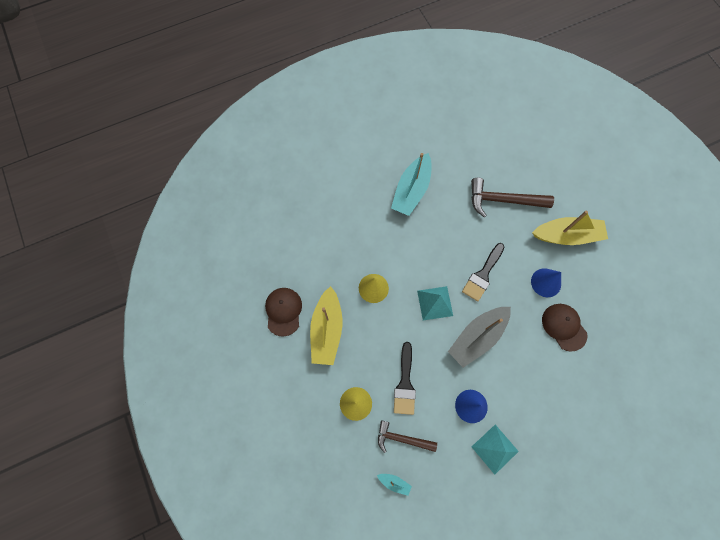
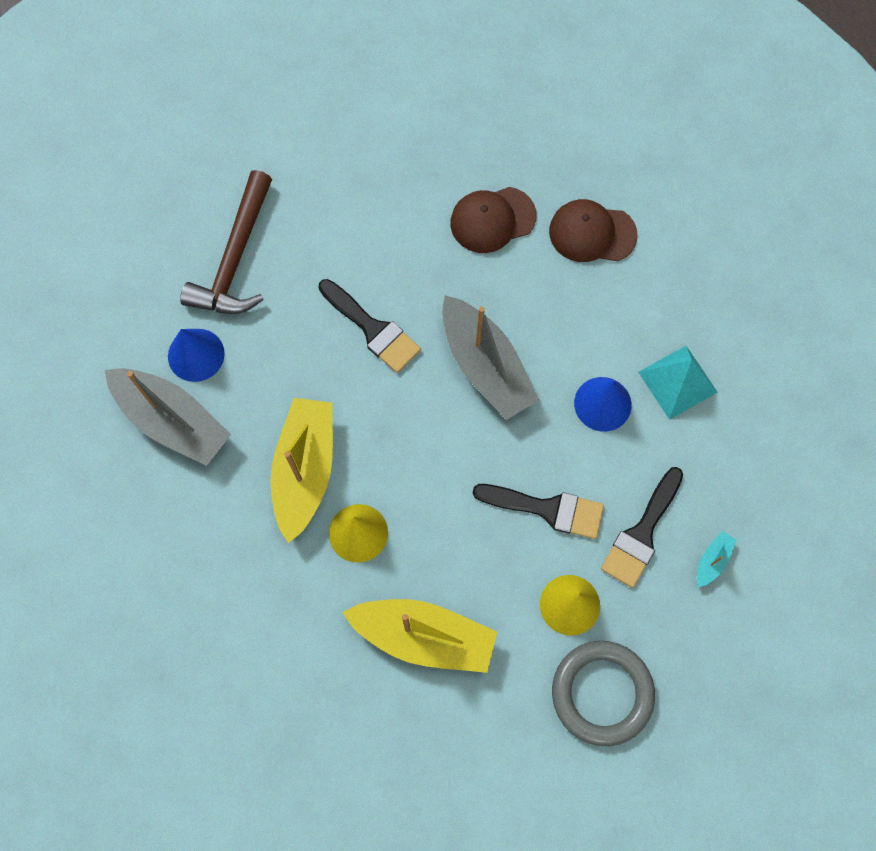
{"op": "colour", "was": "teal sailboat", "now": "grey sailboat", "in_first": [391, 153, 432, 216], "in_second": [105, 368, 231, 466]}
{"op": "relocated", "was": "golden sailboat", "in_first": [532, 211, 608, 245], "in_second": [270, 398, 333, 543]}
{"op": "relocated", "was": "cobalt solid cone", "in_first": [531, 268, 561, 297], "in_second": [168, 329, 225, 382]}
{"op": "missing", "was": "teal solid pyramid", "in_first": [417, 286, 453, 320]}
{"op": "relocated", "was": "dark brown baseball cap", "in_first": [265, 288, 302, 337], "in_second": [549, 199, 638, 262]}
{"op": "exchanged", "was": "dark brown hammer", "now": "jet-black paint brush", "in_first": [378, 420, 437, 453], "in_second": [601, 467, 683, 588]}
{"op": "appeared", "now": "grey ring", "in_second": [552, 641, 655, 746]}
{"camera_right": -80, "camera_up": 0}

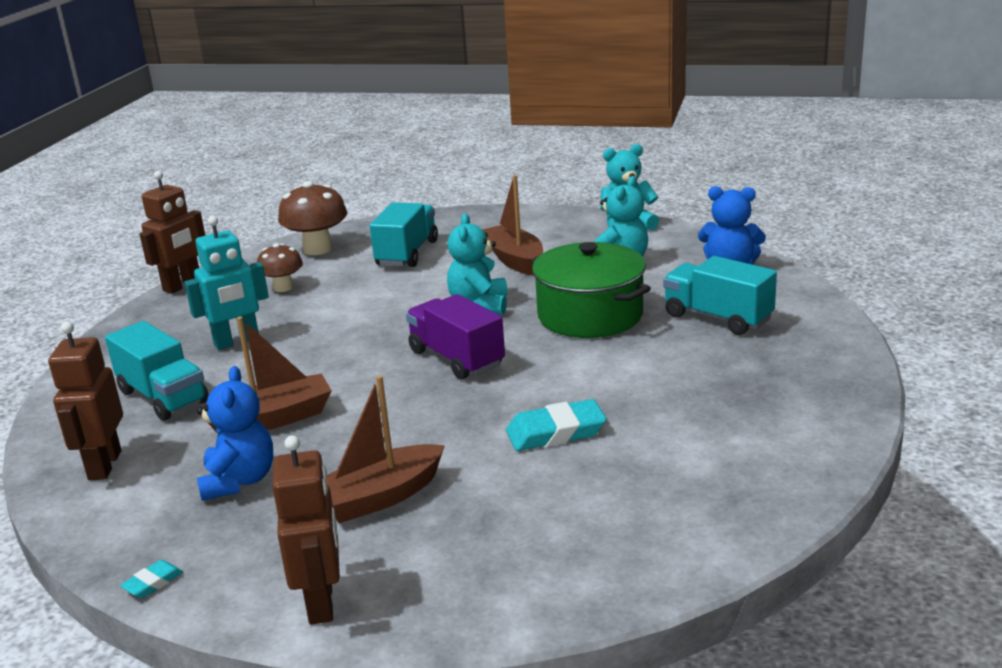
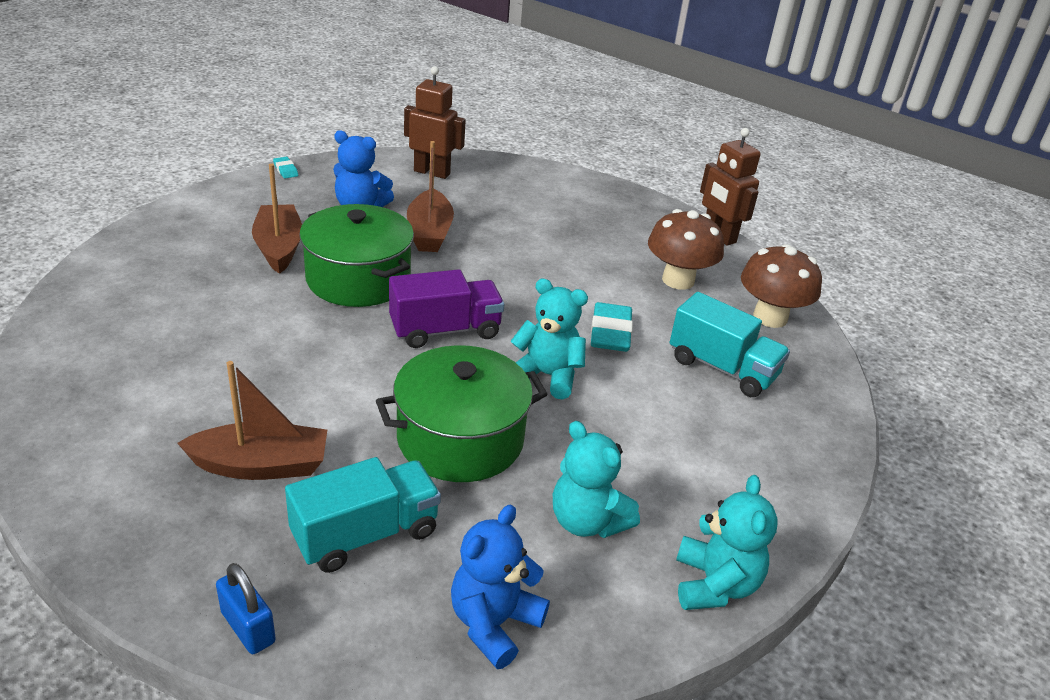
{"op": "relocated", "was": "dark brown sailboat", "in_first": [482, 175, 543, 276], "in_second": [177, 361, 327, 480]}
{"op": "missing", "was": "teal toy robot", "in_first": [185, 216, 269, 350]}
{"op": "size", "was": "dark brown mushroom", "in_first": [257, 243, 303, 292], "in_second": [648, 209, 724, 290], "ratio": 1.6}
{"op": "missing", "was": "teal truck", "in_first": [105, 321, 209, 421]}
{"op": "relocated", "was": "teal pencil eraser", "in_first": [506, 399, 606, 451], "in_second": [591, 302, 633, 352]}
{"op": "missing", "was": "dark brown toy robot", "in_first": [272, 435, 340, 625]}
{"op": "appeared", "now": "emerald stockpot", "in_second": [299, 204, 414, 307]}
{"op": "appeared", "now": "cobalt lock", "in_second": [216, 563, 276, 654]}
{"camera_right": 105, "camera_up": 10}

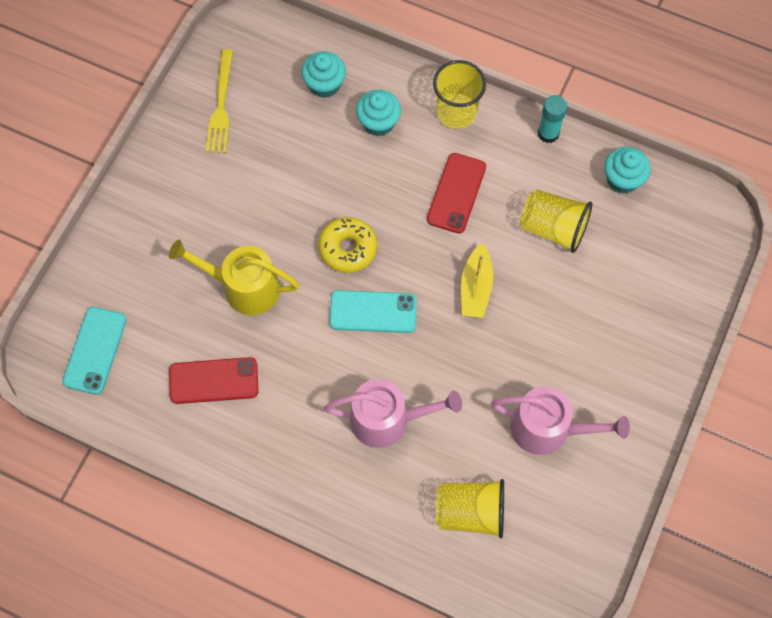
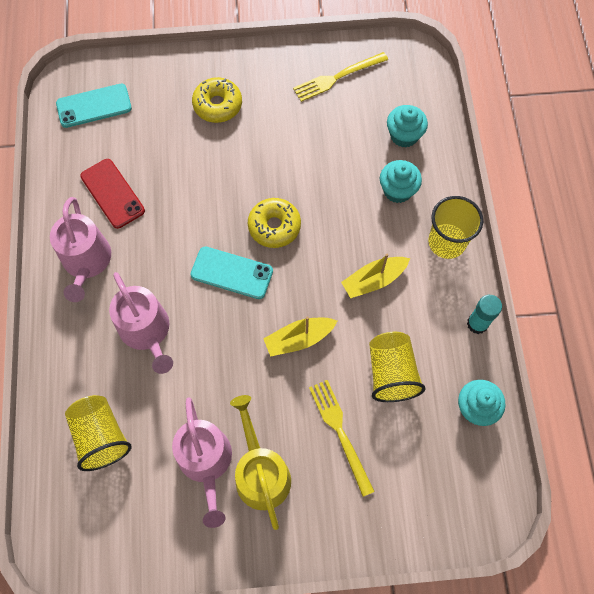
{"op": "exchanged", "was": "scarlet mobile phone", "now": "golden sailboat", "in_first": [427, 153, 486, 233], "in_second": [341, 253, 410, 298]}
{"op": "relocated", "was": "golden watering can", "in_first": [169, 239, 299, 316], "in_second": [230, 395, 291, 530]}
{"op": "spun", "was": "teal mobile phone", "in_first": [329, 290, 417, 333], "in_second": [190, 247, 273, 299], "clockwise": -45}
{"op": "appeared", "now": "golden glazed donut", "in_second": [192, 77, 242, 123]}
{"op": "appeared", "now": "rose-pink watering can", "in_second": [50, 197, 111, 302]}
{"op": "appeared", "now": "golden table fork", "in_second": [309, 380, 375, 497]}
{"camera_right": 60, "camera_up": 0}

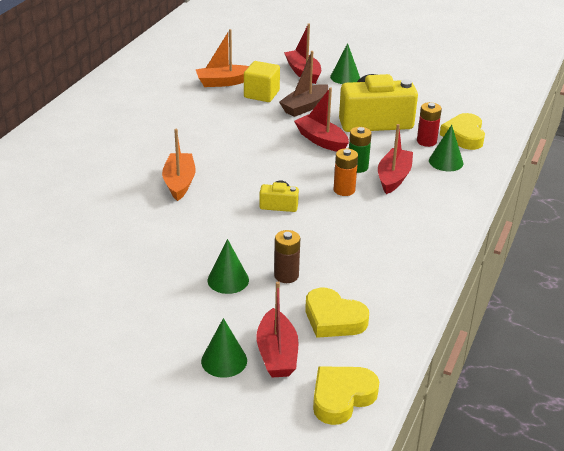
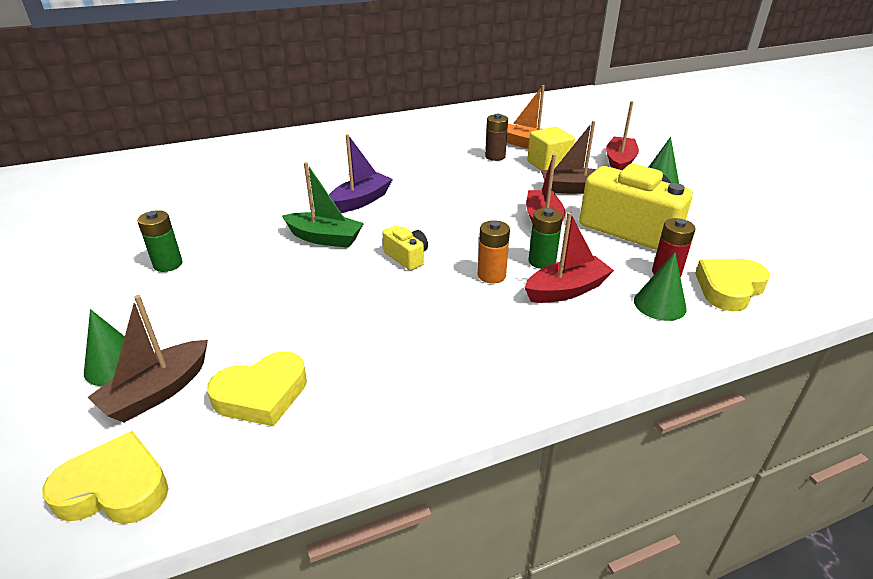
{"op": "colour", "was": "bright orange sailboat", "now": "violet sailboat", "in_first": [162, 129, 195, 201], "in_second": [329, 134, 393, 213]}
{"op": "relocated", "was": "dark brown AA battery", "in_first": [274, 230, 300, 283], "in_second": [485, 114, 508, 161]}
{"op": "missing", "was": "emerald solid cone", "in_first": [208, 239, 249, 294]}
{"op": "colour", "was": "scarlet sailboat", "now": "dark brown sailboat", "in_first": [256, 282, 299, 377], "in_second": [87, 295, 208, 423]}
{"op": "spun", "was": "golden love heart", "in_first": [305, 288, 369, 338], "in_second": [207, 351, 307, 426], "clockwise": -105}
{"op": "appeared", "now": "emerald sailboat", "in_second": [282, 162, 364, 248]}
{"op": "appeared", "now": "emerald AA battery", "in_second": [137, 210, 183, 272]}
{"camera_right": 45, "camera_up": 0}

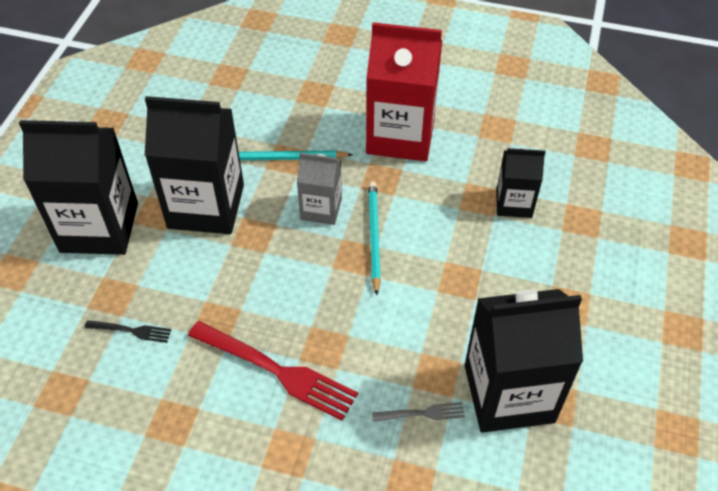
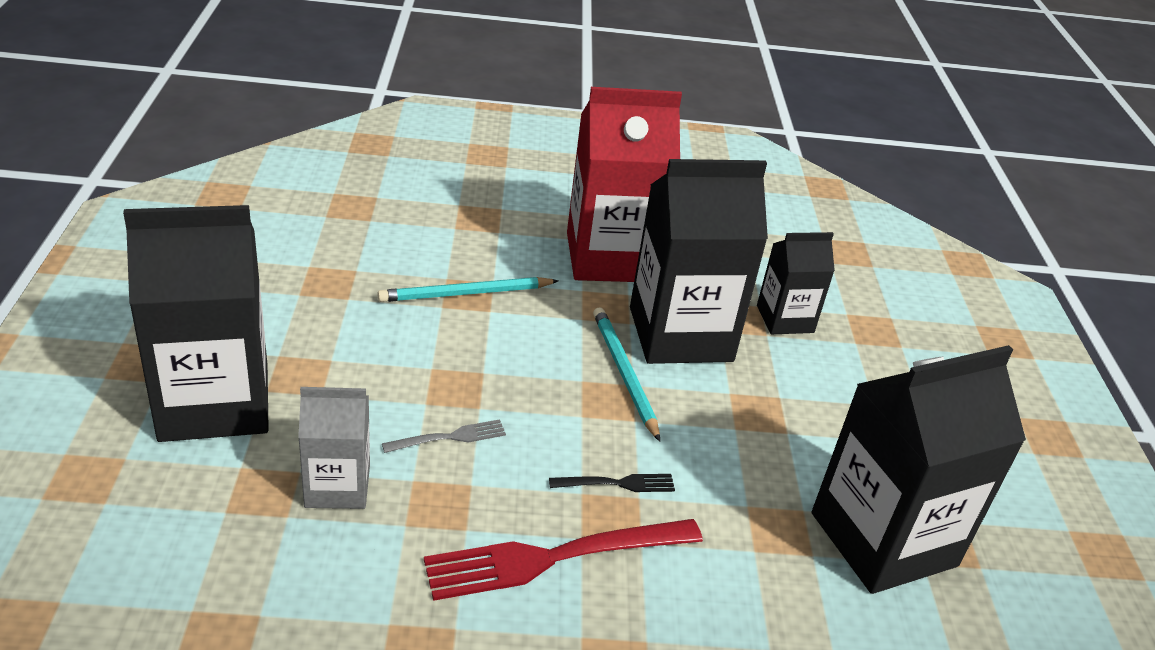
{"op": "relocated", "was": "jet-black carton", "in_first": [145, 96, 244, 234], "in_second": [630, 159, 768, 364]}
{"op": "relocated", "was": "grey carton", "in_first": [297, 153, 342, 225], "in_second": [298, 387, 370, 509]}
{"op": "relocated", "was": "jet-black table fork", "in_first": [85, 320, 171, 343], "in_second": [549, 474, 675, 492]}
{"op": "spun", "was": "scarlet table fork", "in_first": [188, 321, 358, 421], "in_second": [424, 519, 703, 601], "clockwise": 150}
{"op": "relocated", "was": "grey table fork", "in_first": [372, 402, 465, 422], "in_second": [382, 419, 506, 453]}
{"camera_right": -20, "camera_up": -15}

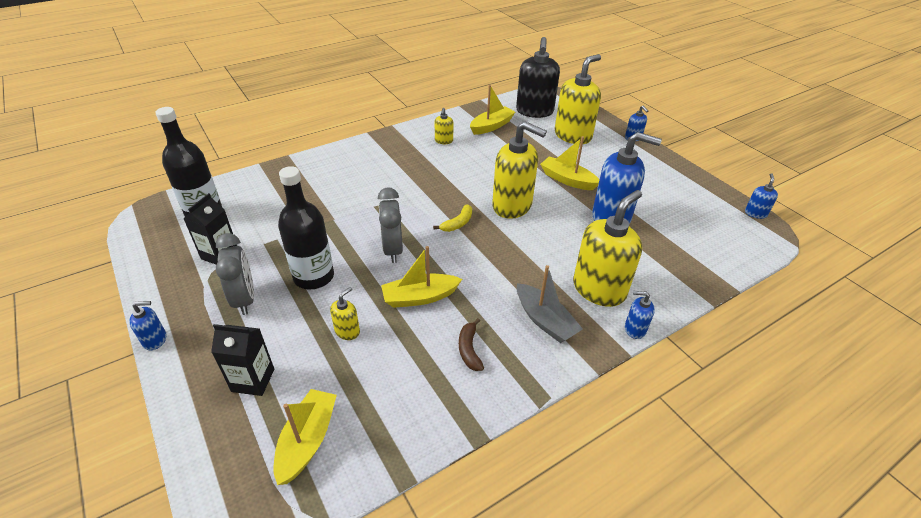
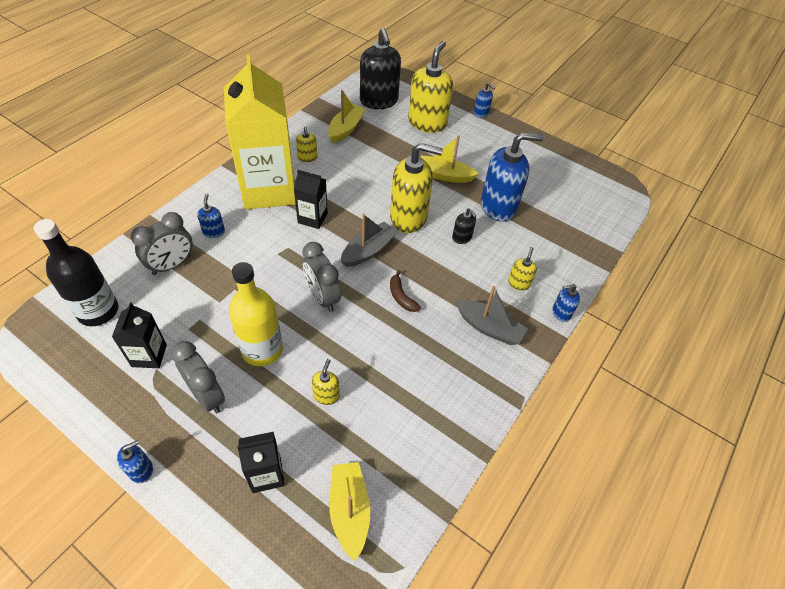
{"op": "colour", "was": "jet-black drink bottle", "now": "golden drink bottle", "in_first": [278, 166, 334, 290], "in_second": [229, 262, 283, 366]}
{"op": "relocated", "was": "cobalt pump bottle", "in_first": [745, 173, 778, 219], "in_second": [197, 194, 225, 238]}
{"op": "size", "was": "golden pump bottle", "in_first": [573, 190, 642, 307], "in_second": [508, 247, 537, 291], "ratio": 0.45}
{"op": "exchanged", "was": "golden banana fruit", "now": "grey sailboat", "in_first": [433, 204, 472, 232], "in_second": [341, 214, 398, 267]}
{"op": "missing", "was": "golden sailboat", "in_first": [381, 246, 462, 308]}
{"op": "relocated", "was": "dark brown banana fruit", "in_first": [459, 318, 484, 371], "in_second": [390, 270, 421, 312]}
{"op": "appeared", "now": "golden carton", "in_second": [224, 54, 296, 210]}
{"op": "appeared", "now": "jet-black carton", "in_second": [294, 170, 328, 229]}
{"op": "appeared", "now": "jet-black pump bottle", "in_second": [452, 208, 476, 244]}
{"op": "appeared", "now": "grey bedside clock", "in_second": [131, 212, 193, 275]}
{"camera_right": -25, "camera_up": 10}

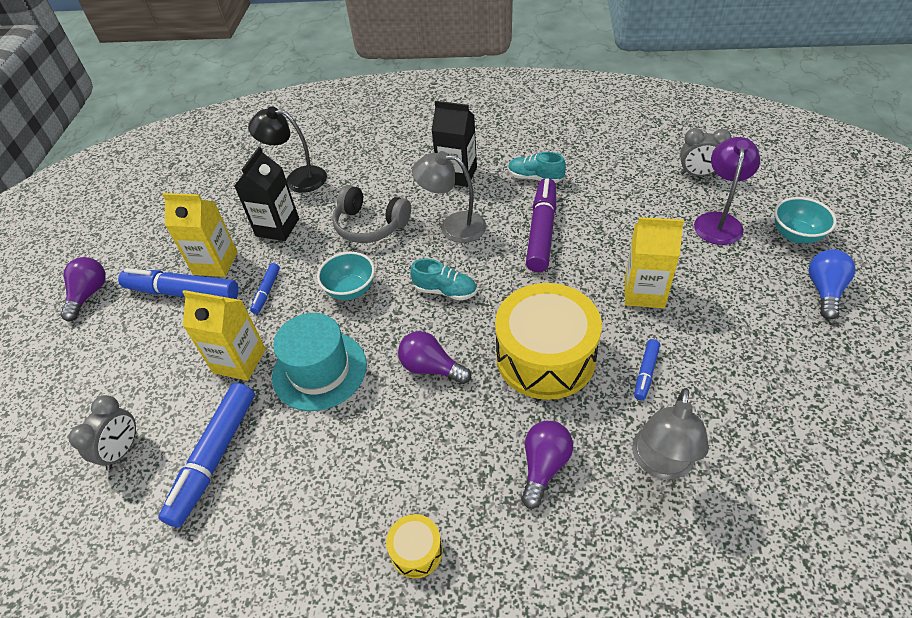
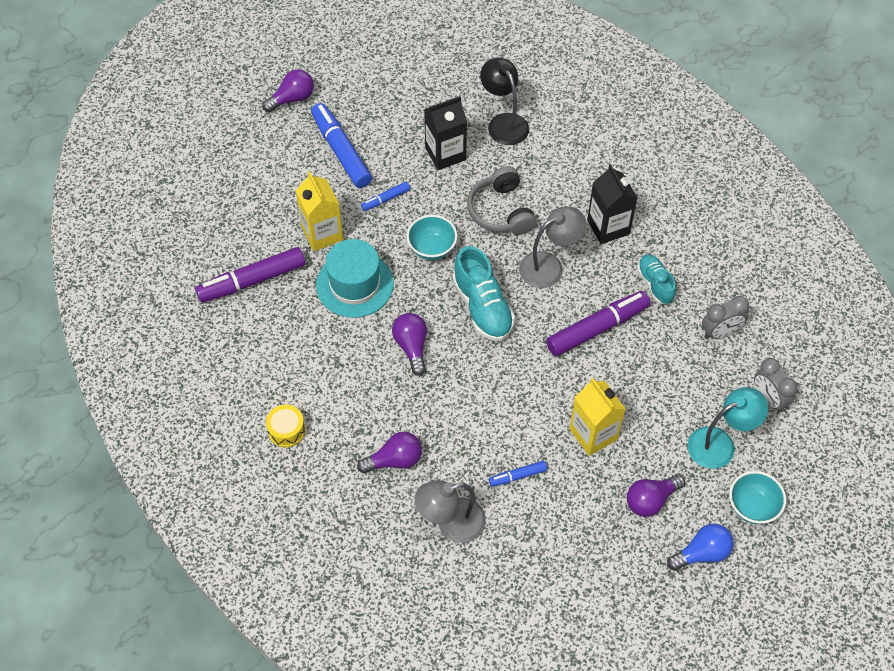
{"op": "colour", "was": "violet lamp", "now": "teal lamp", "in_first": [694, 137, 760, 245], "in_second": [688, 387, 768, 469]}
{"op": "spun", "was": "grey lamp", "in_first": [412, 151, 486, 243], "in_second": [519, 207, 586, 288], "clockwise": 90}
{"op": "missing", "was": "golden carton", "in_first": [162, 193, 237, 277]}
{"op": "size", "was": "teal lace-up shoe", "in_first": [410, 259, 477, 301], "in_second": [453, 246, 515, 341], "ratio": 1.62}
{"op": "missing", "was": "golden toy drum", "in_first": [495, 283, 602, 400]}
{"op": "colour", "was": "cobalt marker pen", "now": "violet marker pen", "in_first": [158, 383, 255, 527], "in_second": [195, 247, 305, 303]}
{"op": "relocated", "was": "grey bedside clock", "in_first": [68, 395, 136, 470], "in_second": [702, 296, 749, 339]}
{"op": "appeared", "now": "violet light bulb", "in_second": [627, 474, 685, 517]}
{"camera_right": 45, "camera_up": 10}

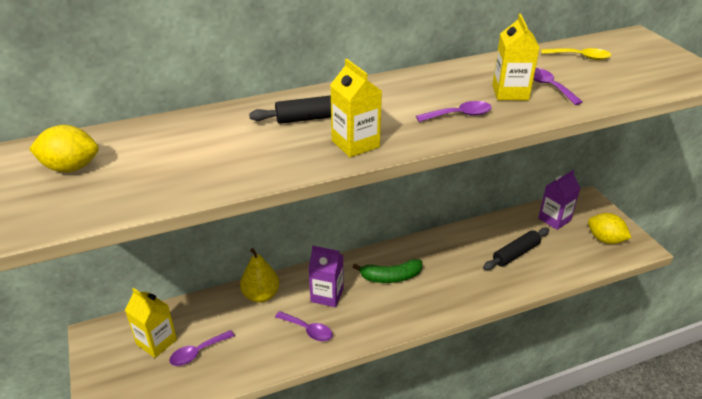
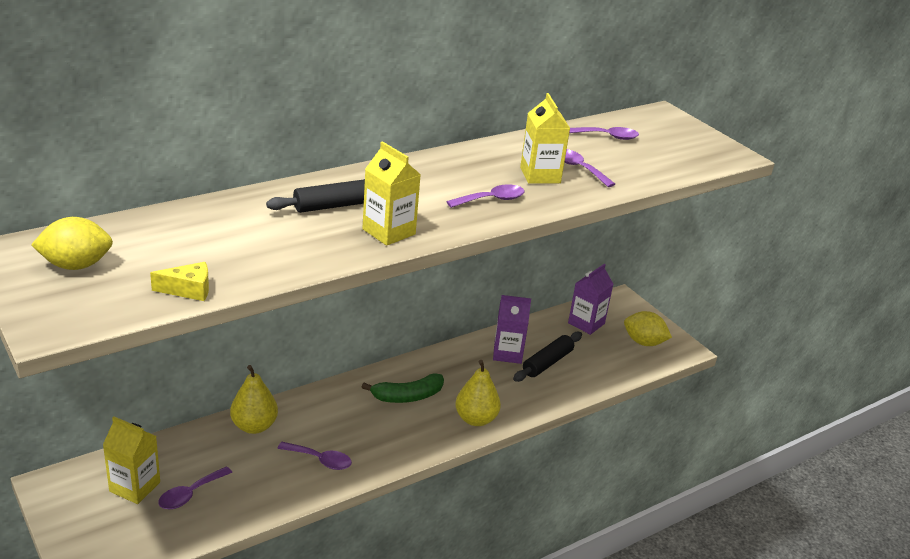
{"op": "colour", "was": "golden spoon", "now": "violet spoon", "in_first": [541, 48, 611, 60], "in_second": [569, 127, 639, 140]}
{"op": "relocated", "was": "violet carton", "in_first": [309, 245, 344, 307], "in_second": [493, 295, 531, 364]}
{"op": "appeared", "now": "golden cheese wedge", "in_second": [150, 262, 209, 301]}
{"op": "appeared", "now": "golden toy pear", "in_second": [455, 360, 501, 426]}
{"camera_right": -15, "camera_up": -5}

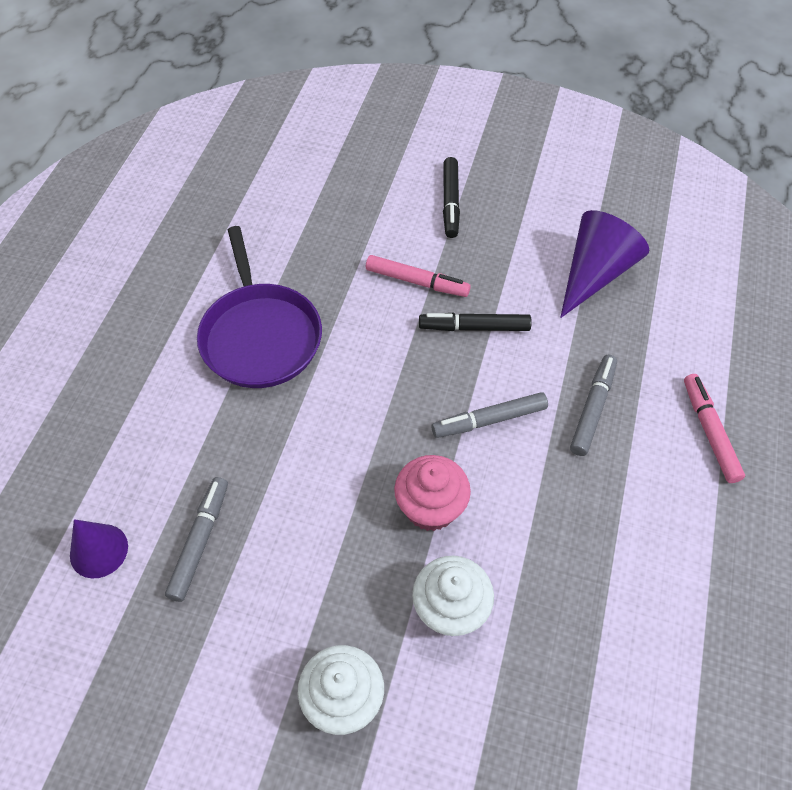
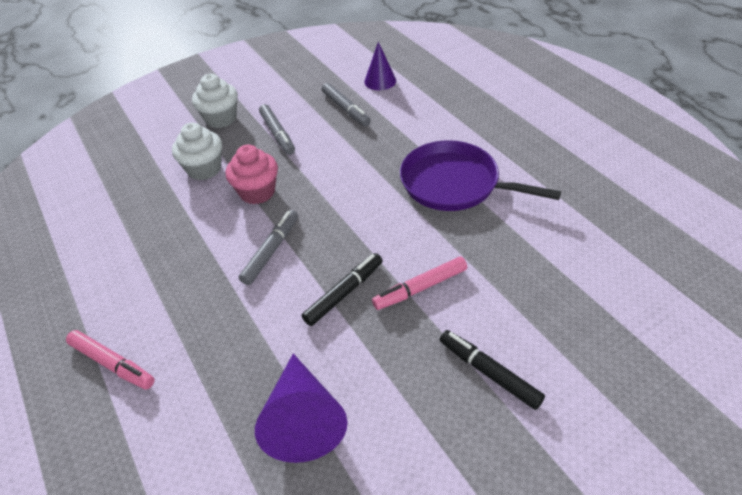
{"op": "relocated", "was": "grey marker pen", "in_first": [570, 355, 617, 456], "in_second": [259, 104, 295, 155]}
{"camera_right": 135, "camera_up": -10}

